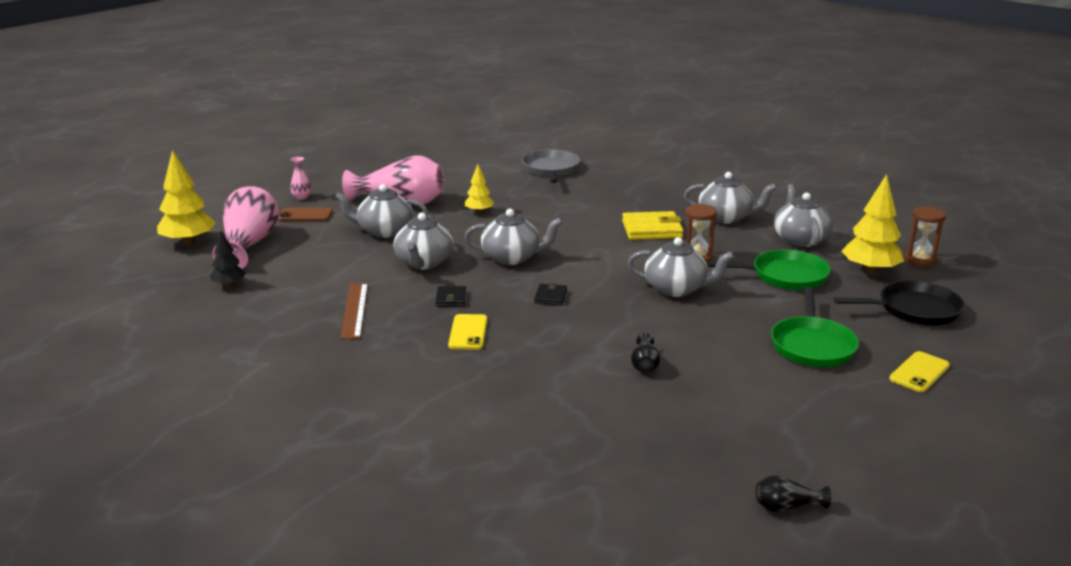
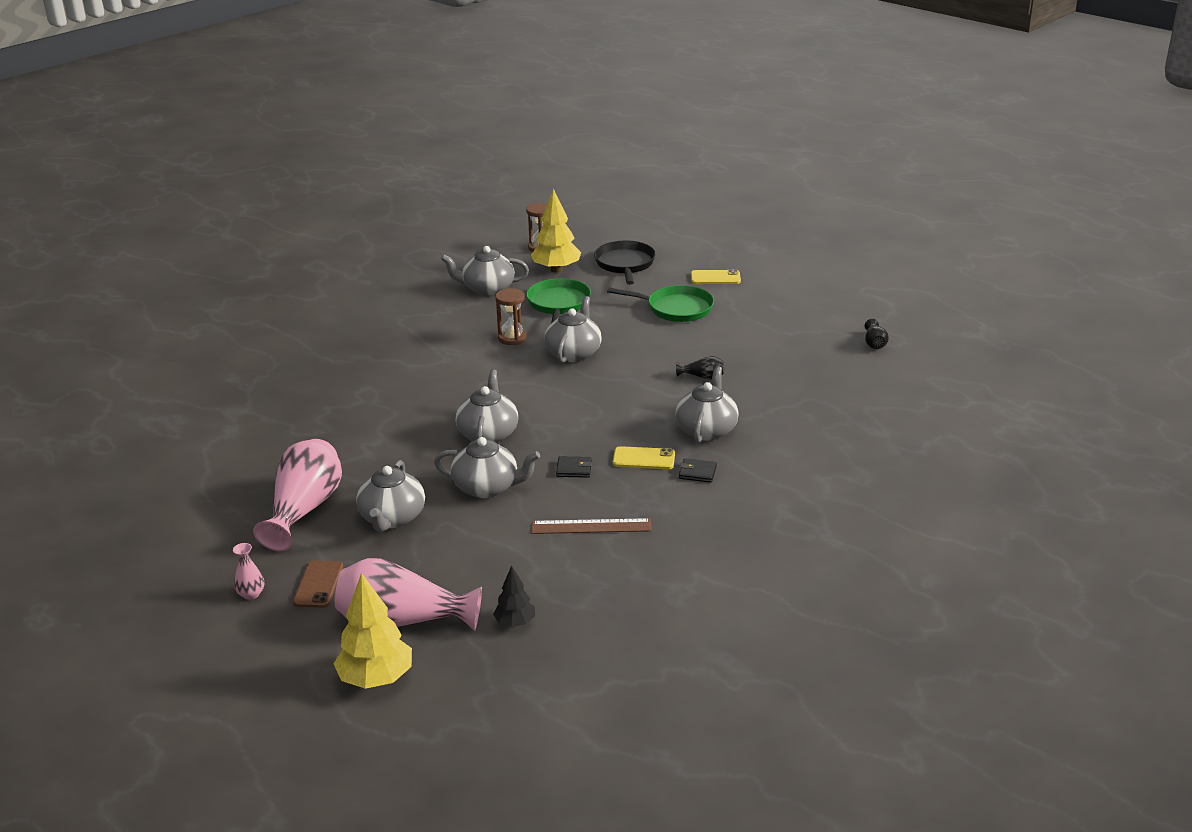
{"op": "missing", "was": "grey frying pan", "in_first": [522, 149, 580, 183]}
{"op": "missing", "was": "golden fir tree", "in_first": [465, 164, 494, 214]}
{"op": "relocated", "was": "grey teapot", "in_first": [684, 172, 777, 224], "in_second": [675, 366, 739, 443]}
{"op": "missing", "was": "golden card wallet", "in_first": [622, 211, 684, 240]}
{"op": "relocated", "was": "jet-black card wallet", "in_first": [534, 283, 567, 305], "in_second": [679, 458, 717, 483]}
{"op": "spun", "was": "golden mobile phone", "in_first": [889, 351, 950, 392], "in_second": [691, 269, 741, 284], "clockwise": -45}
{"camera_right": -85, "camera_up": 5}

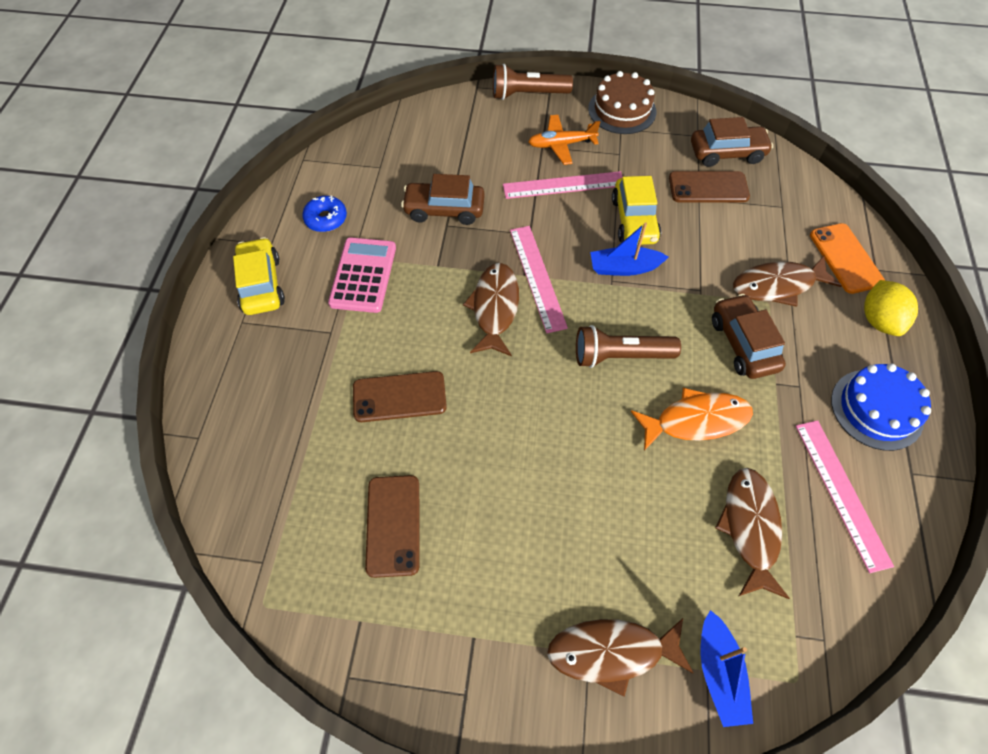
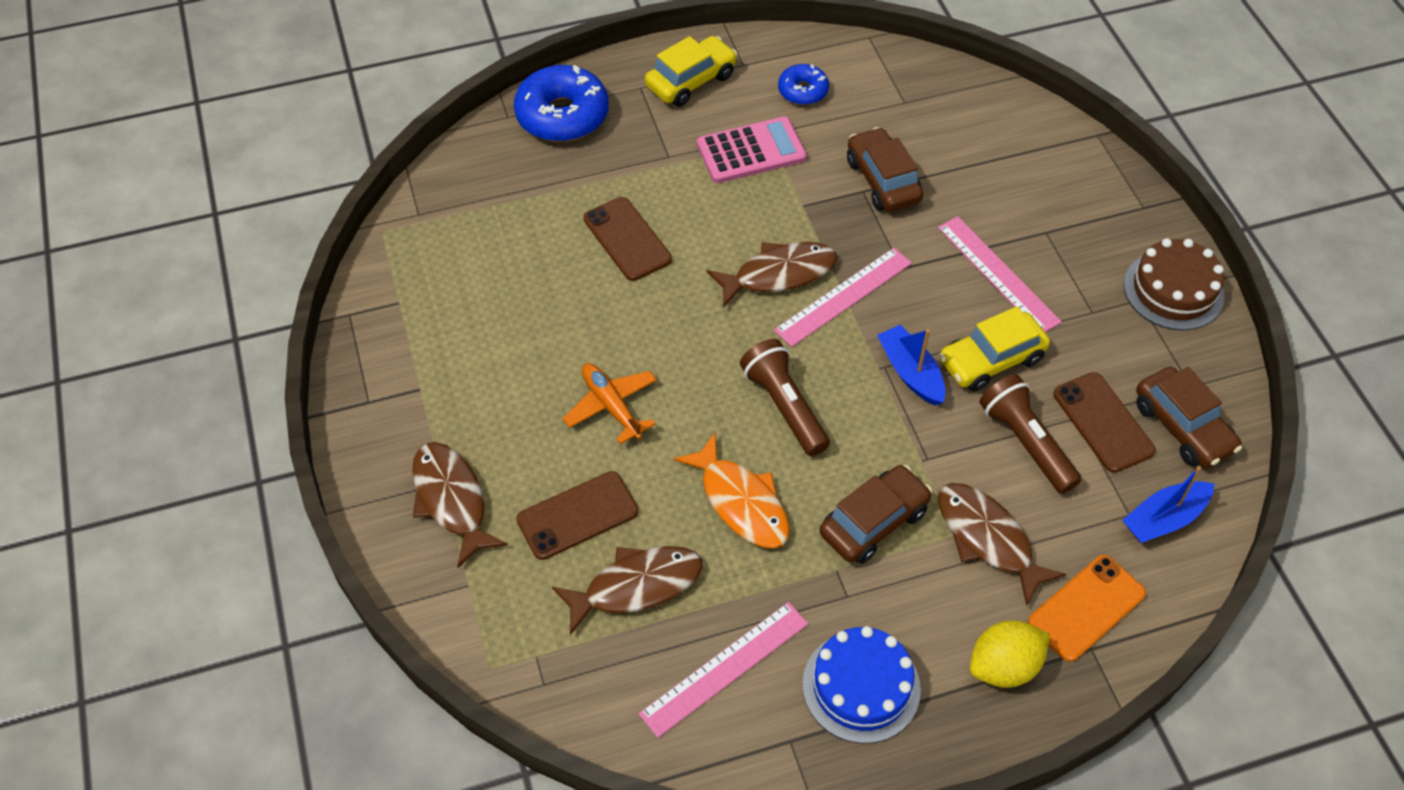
{"op": "relocated", "was": "dark brown torch", "in_first": [493, 64, 573, 100], "in_second": [979, 374, 1081, 494]}
{"op": "relocated", "was": "bright orange toy plane", "in_first": [528, 115, 600, 165], "in_second": [563, 363, 657, 444]}
{"op": "relocated", "was": "dark brown mobile phone", "in_first": [365, 475, 419, 578], "in_second": [516, 471, 638, 560]}
{"op": "relocated", "was": "cobalt sailboat", "in_first": [701, 610, 753, 727], "in_second": [1122, 466, 1214, 543]}
{"op": "appeared", "now": "cobalt glazed donut", "in_second": [514, 65, 609, 142]}
{"camera_right": 65, "camera_up": -5}

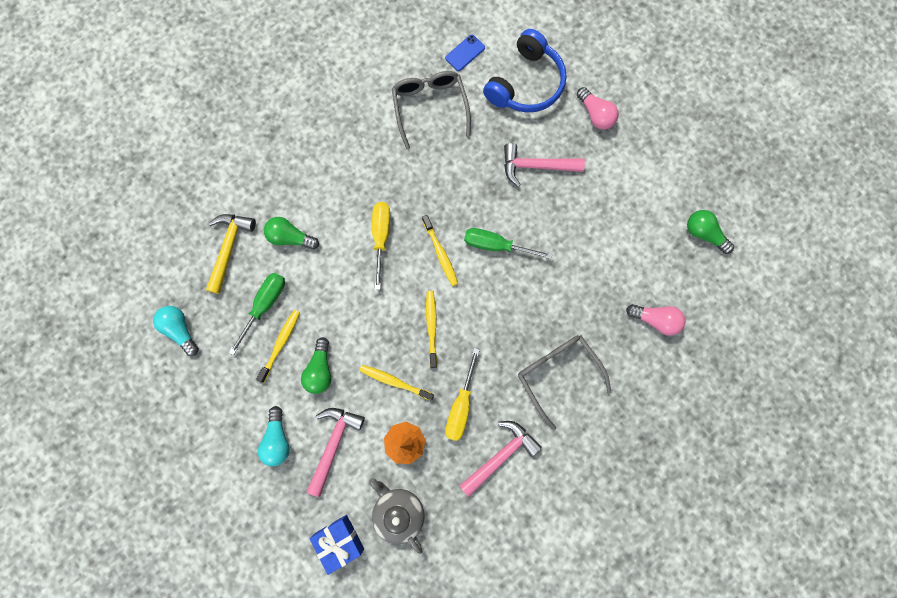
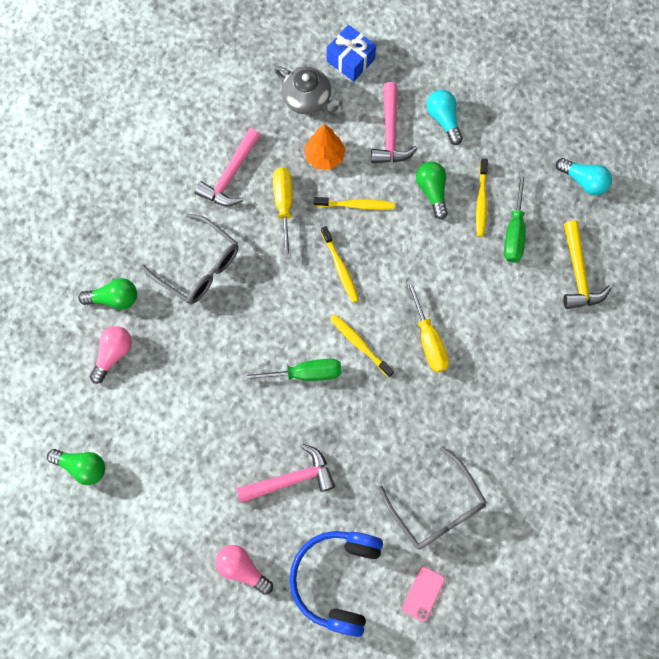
{"op": "colour", "was": "cobalt mobile phone", "now": "rose-pink mobile phone", "in_first": [445, 35, 485, 71], "in_second": [402, 567, 445, 622]}
{"op": "relocated", "was": "emerald light bulb", "in_first": [264, 217, 319, 250], "in_second": [78, 278, 137, 310]}
{"op": "spun", "was": "rose-pink light bulb", "in_first": [626, 304, 685, 336], "in_second": [90, 326, 132, 384], "clockwise": 120}
{"camera_right": 160, "camera_up": -5}

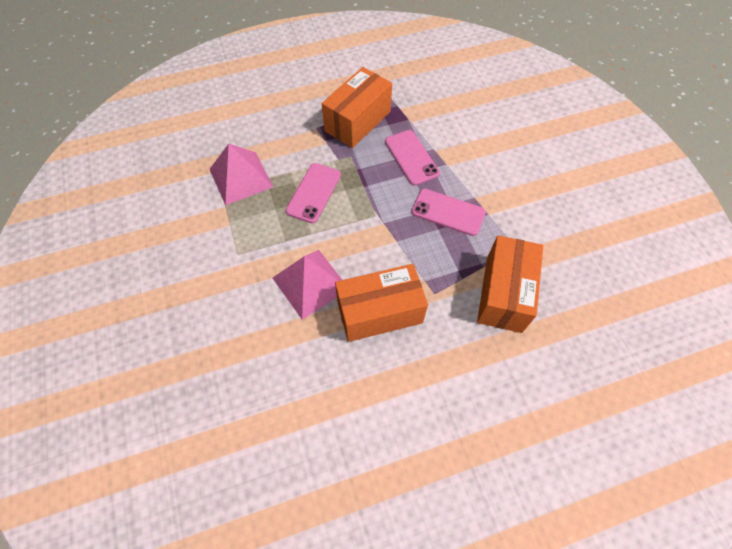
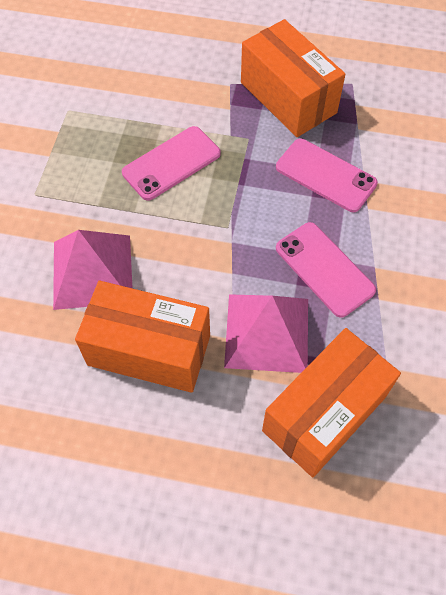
{"op": "spun", "was": "bright orange parcel", "in_first": [322, 67, 392, 148], "in_second": [241, 19, 345, 137], "clockwise": 75}
{"op": "spun", "was": "rose-pink mobile phone", "in_first": [385, 130, 440, 186], "in_second": [276, 138, 378, 212], "clockwise": -60}
{"op": "relocated", "was": "rose-pink solid pyramid", "in_first": [210, 144, 273, 206], "in_second": [224, 294, 308, 373]}
{"camera_right": 30, "camera_up": 0}

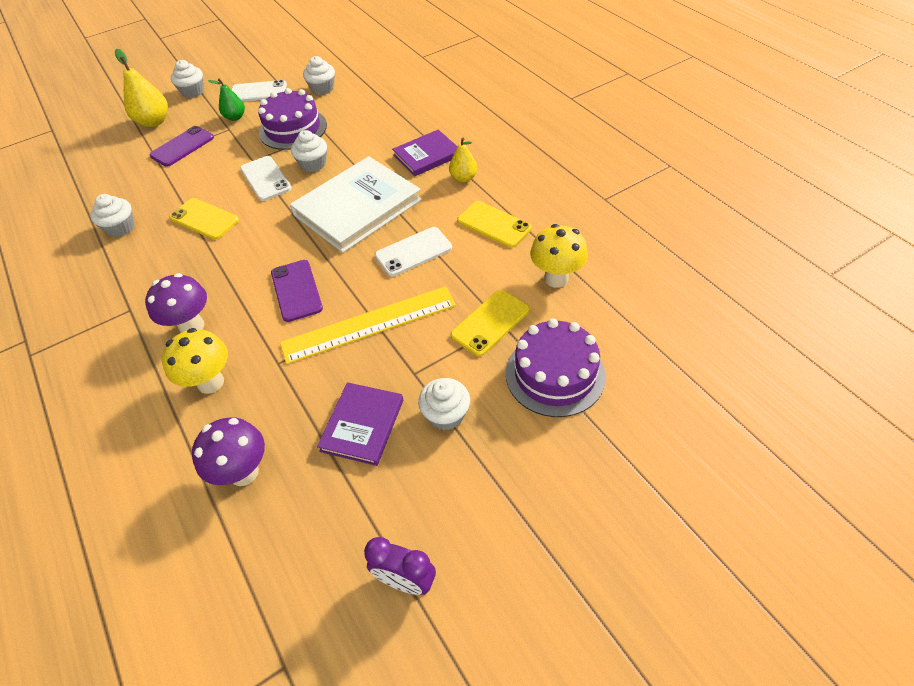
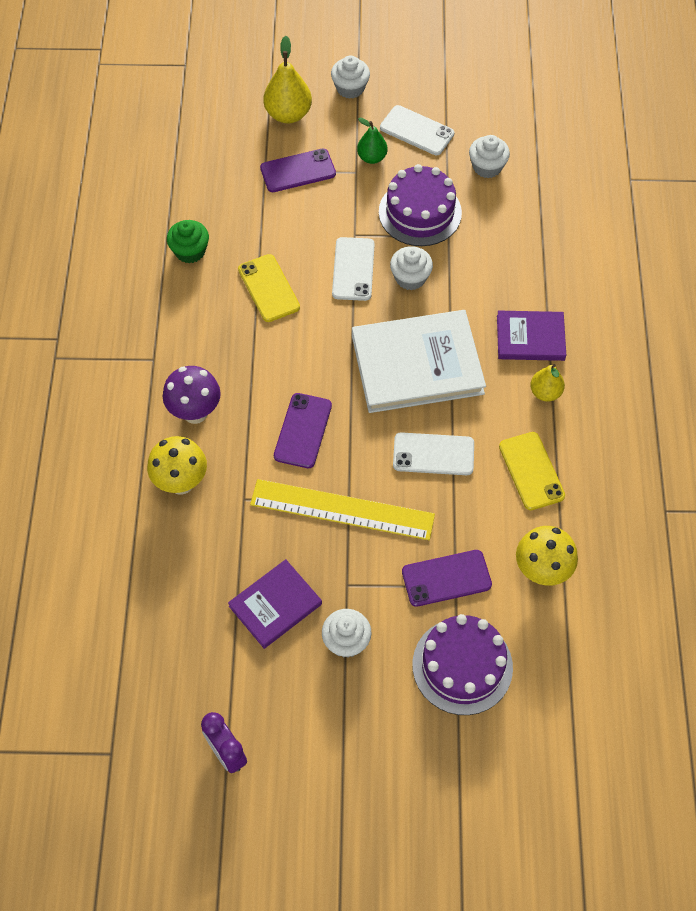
{"op": "colour", "was": "white cupcake", "now": "emerald cupcake", "in_first": [90, 194, 135, 237], "in_second": [167, 220, 209, 263]}
{"op": "colour", "was": "golden mobile phone", "now": "violet mobile phone", "in_first": [450, 290, 530, 356], "in_second": [402, 550, 492, 607]}
{"op": "missing", "was": "violet mushroom", "in_first": [192, 417, 265, 486]}
{"camera_right": 30, "camera_up": 10}

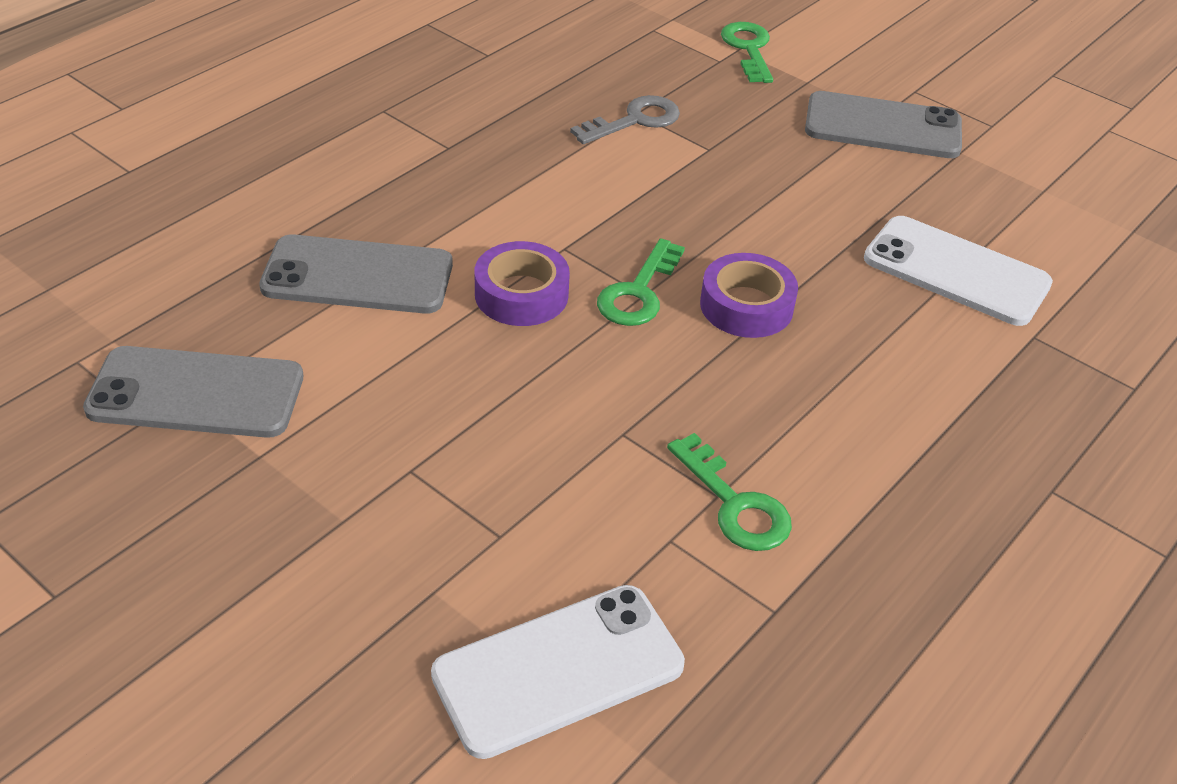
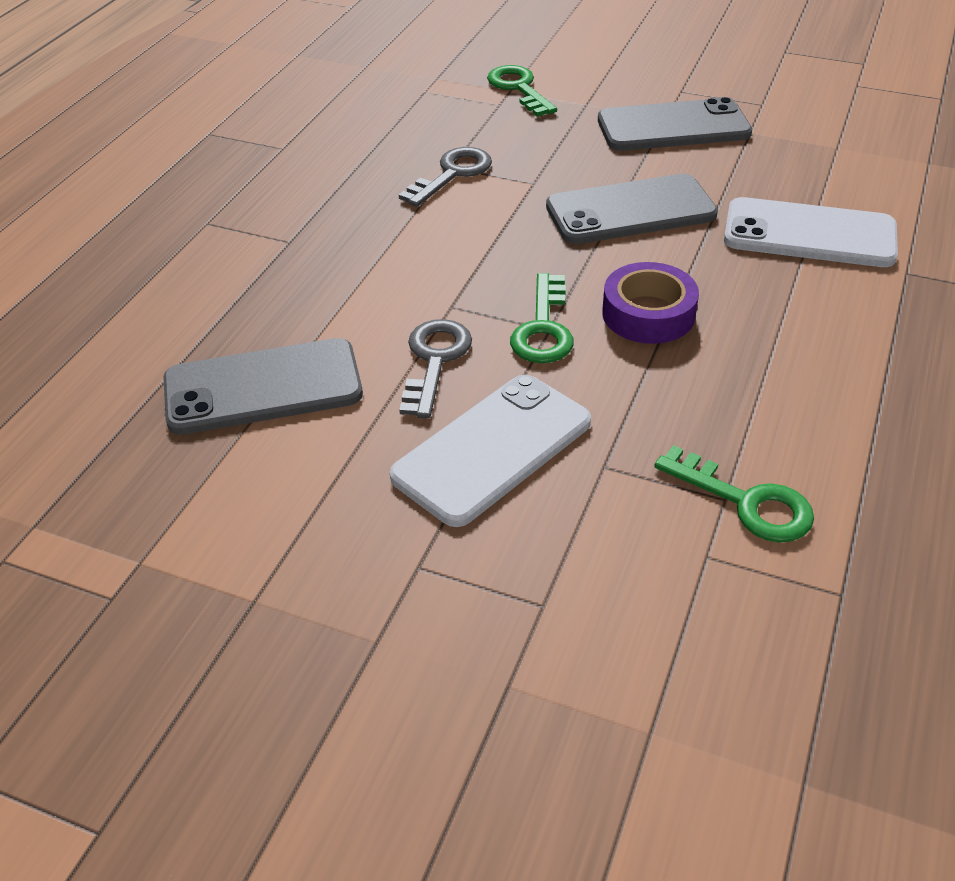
{"op": "exchanged", "was": "violet sticky tape", "now": "grey key", "in_first": [474, 241, 570, 326], "in_second": [399, 319, 472, 419]}
{"op": "relocated", "was": "grey mobile phone", "in_first": [83, 346, 303, 438], "in_second": [546, 174, 718, 244]}
{"op": "relocated", "was": "white mobile phone", "in_first": [431, 585, 685, 759], "in_second": [390, 375, 591, 527]}
{"camera_right": -15, "camera_up": 0}

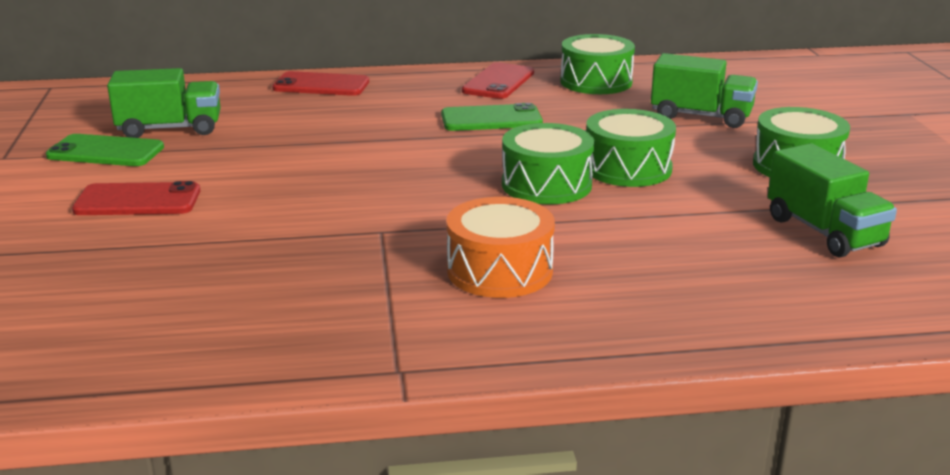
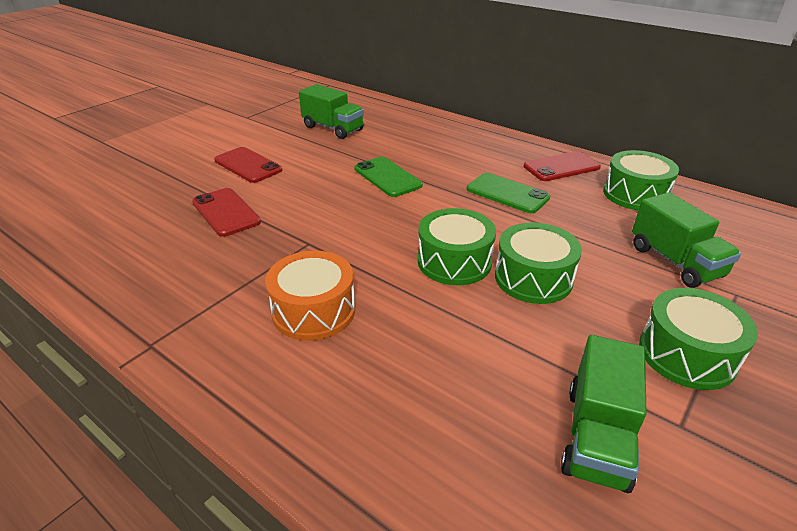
{"op": "relocated", "was": "scarlet mobile phone", "in_first": [272, 71, 369, 96], "in_second": [192, 188, 261, 237]}
{"op": "relocated", "was": "emerald mobile phone", "in_first": [46, 134, 164, 166], "in_second": [354, 157, 423, 197]}
{"camera_right": 45, "camera_up": 10}

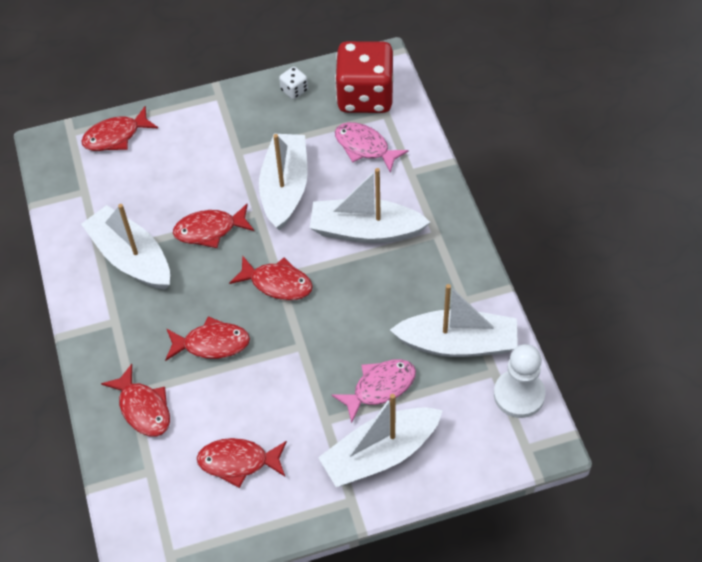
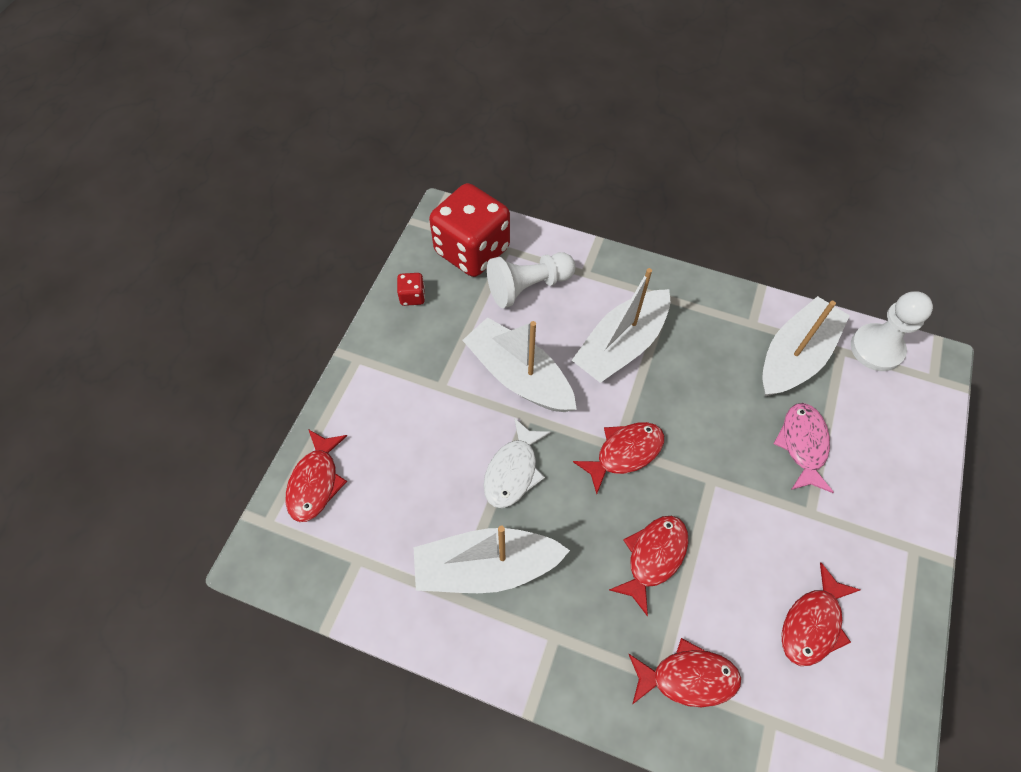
{"op": "colour", "was": "white die", "now": "scarlet die", "in_first": [279, 67, 308, 99], "in_second": [397, 273, 425, 306]}
{"op": "exchanged", "was": "rose-pink fish", "now": "white game pawn", "in_first": [335, 122, 409, 173], "in_second": [487, 252, 576, 308]}
{"op": "colour", "was": "scarlet fish", "now": "white fish", "in_first": [173, 204, 254, 248], "in_second": [484, 418, 551, 508]}
{"op": "missing", "was": "white sailboat", "in_first": [318, 394, 443, 487]}
{"camera_right": -55, "camera_up": 5}

